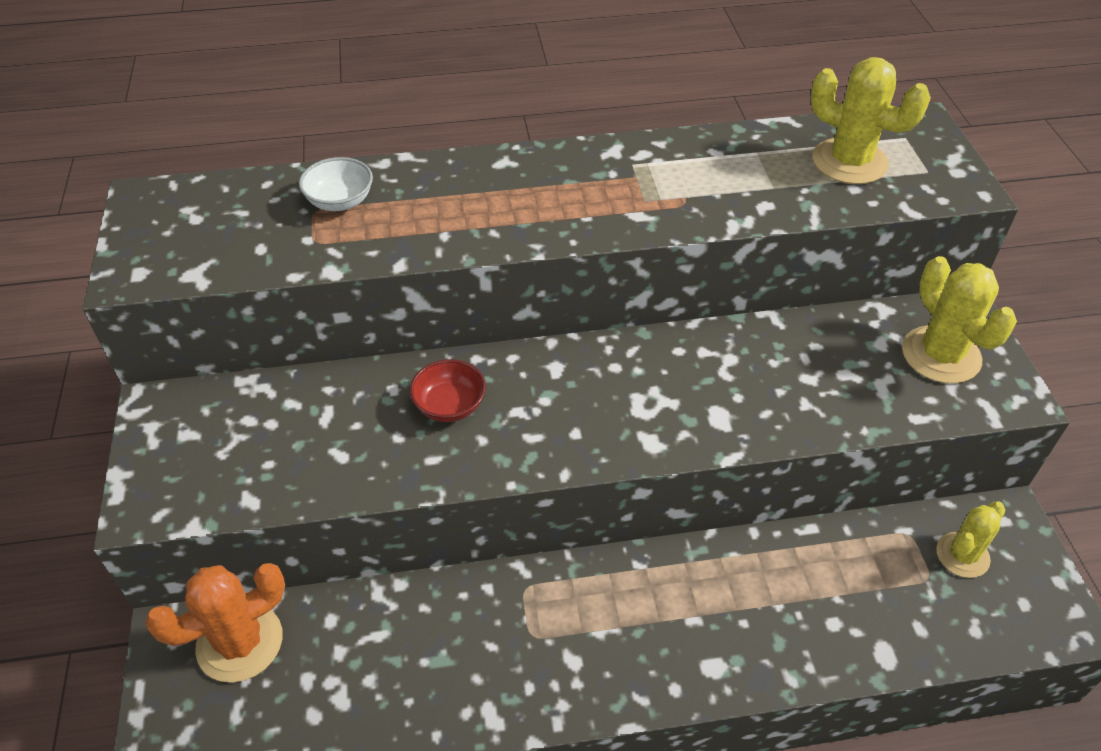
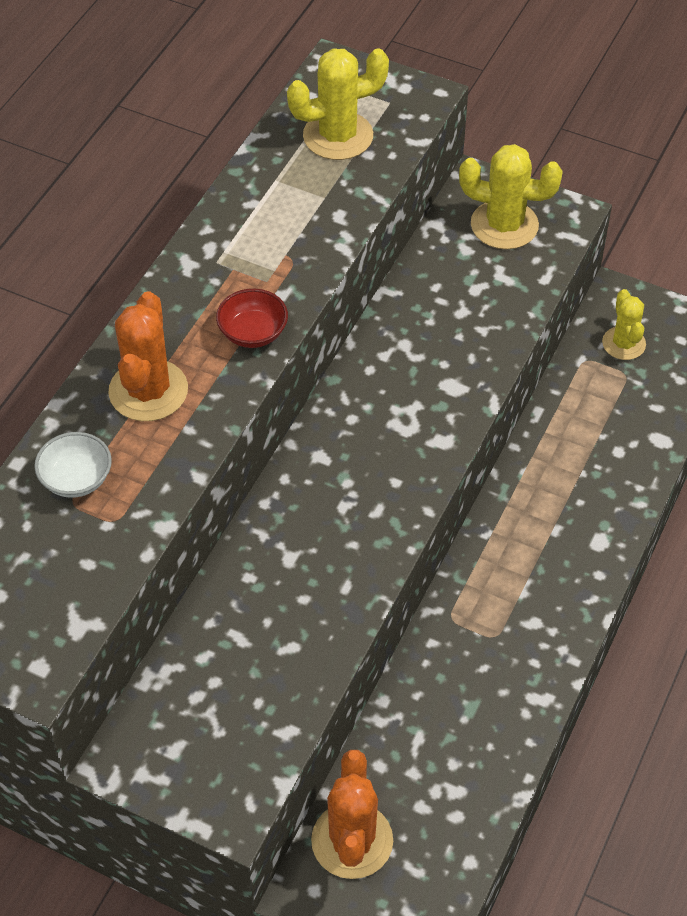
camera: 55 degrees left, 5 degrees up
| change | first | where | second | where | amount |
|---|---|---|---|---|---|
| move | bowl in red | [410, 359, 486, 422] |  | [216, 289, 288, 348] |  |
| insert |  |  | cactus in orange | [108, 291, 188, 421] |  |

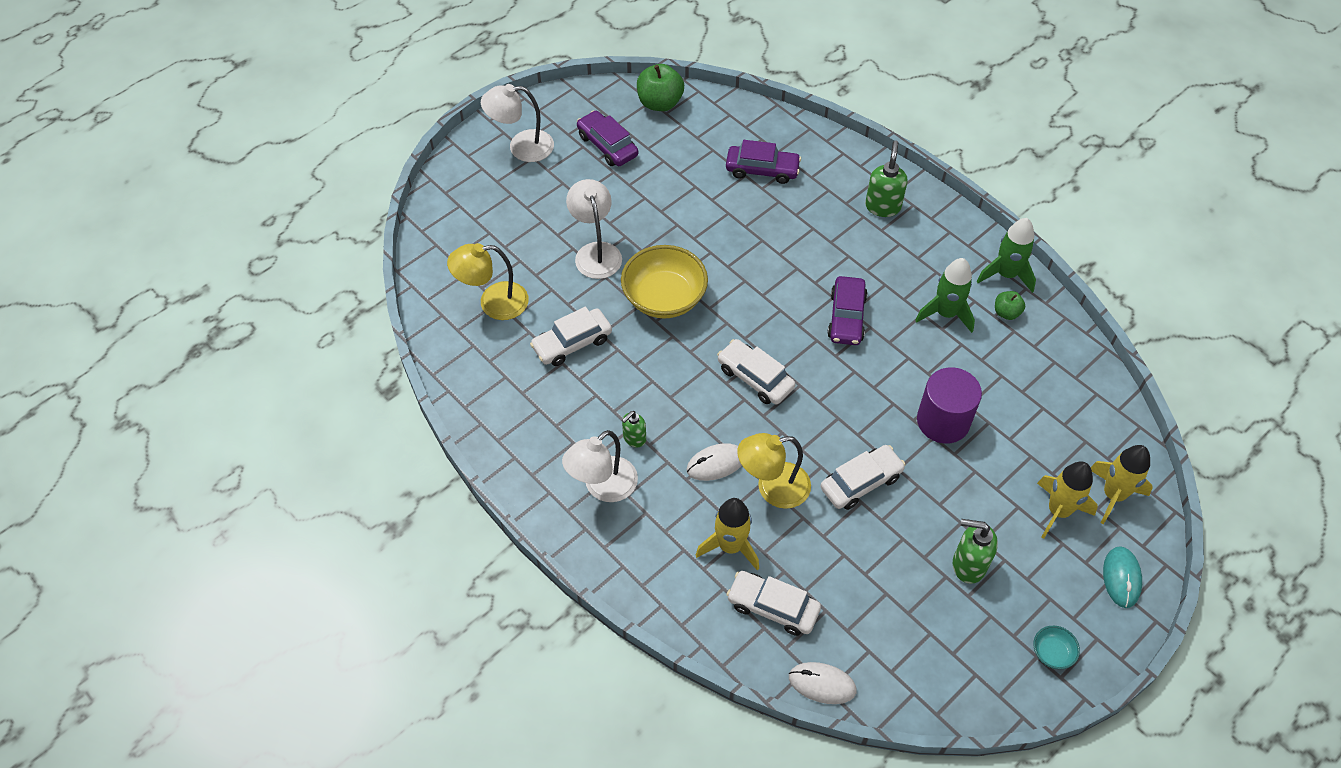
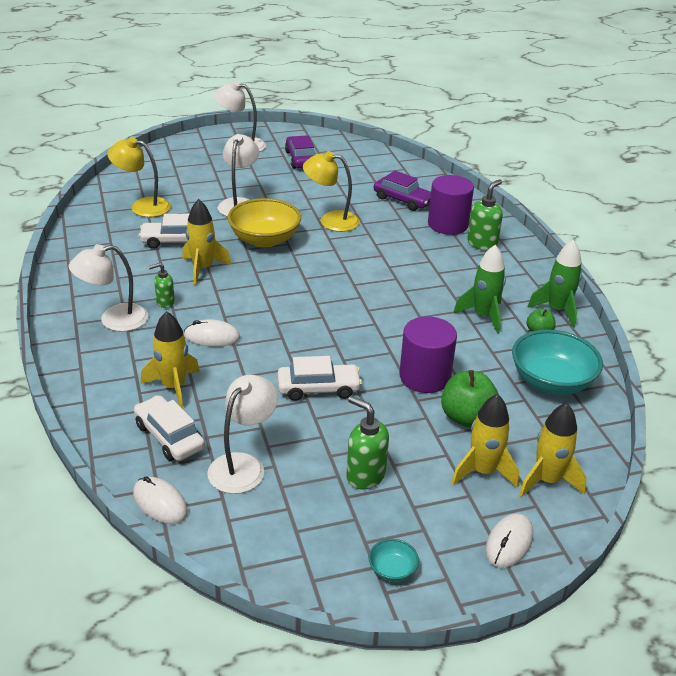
camera: 25 degrees right, 20 degrees down
| change | first | where | second | where | amount |
|---|---|---|---|---|---|
| move | apple in green | [637, 64, 684, 111] |  | [441, 370, 499, 427] |  |
| delete | car in white | [717, 339, 795, 404] |  |  |  |
| move | lamp in yellow | [737, 433, 811, 509] |  | [303, 151, 360, 232] |  |
| delete | car in purple | [827, 276, 868, 345] |  |  |  |
| recolor | mouse in turquoise | [1103, 546, 1142, 608] | mouse in white | [485, 513, 533, 568] |  |
| insert |  |  | rocket in yellow | [182, 199, 231, 285] |  |
| insert |  |  | lamp in white | [208, 375, 278, 494] |  |
| insert |  |  | cylinder in purple | [428, 175, 474, 235] |  |
| insert |  |  | bowl in turquoise | [512, 329, 603, 395] |  |

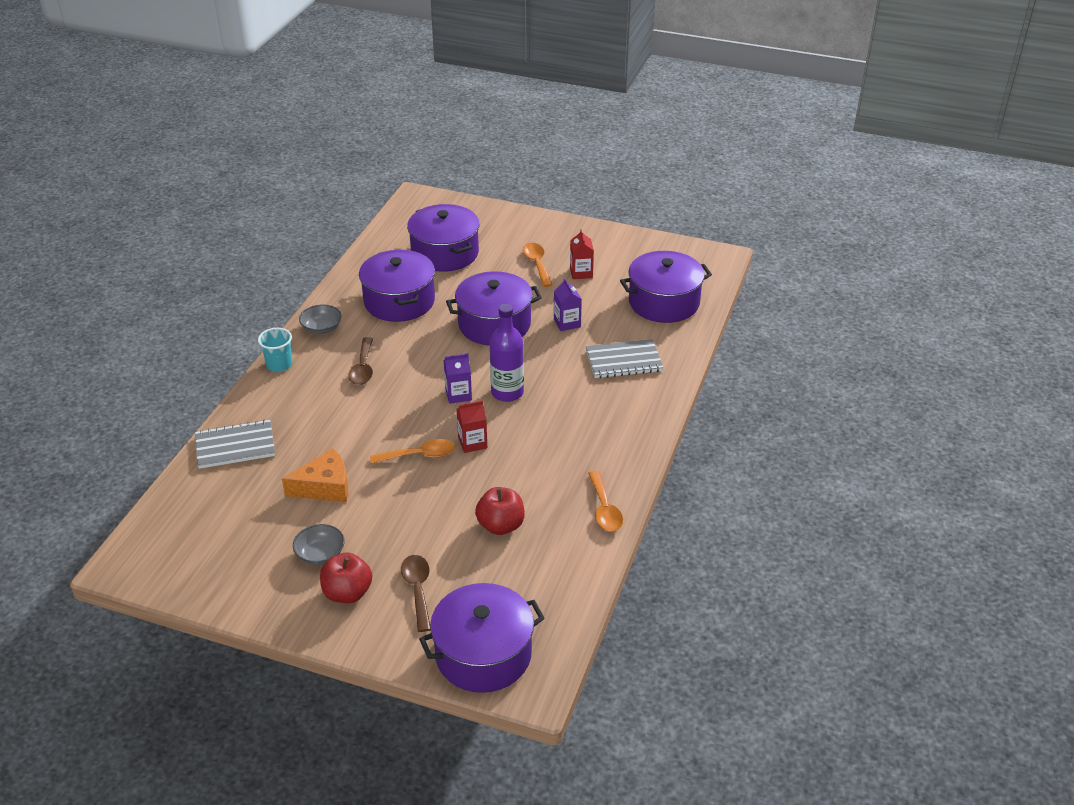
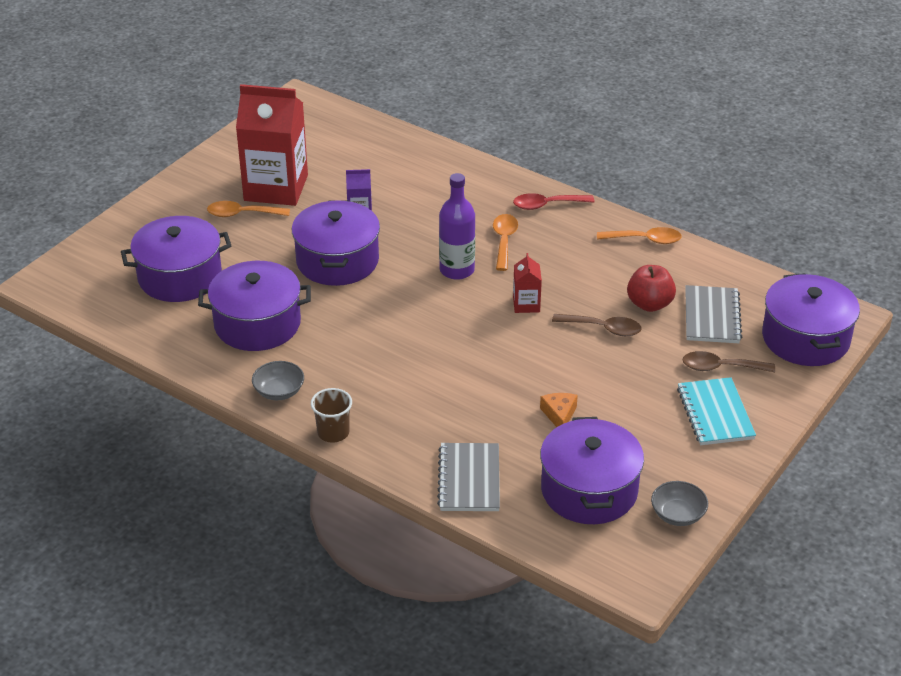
camera: 75 degrees left, 0 degrees up
| change | first | where | second | where | amount |
|---|---|---|---|---|---|
| recolor | cup in turquoise | [258, 328, 292, 372] | cup in brown | [311, 388, 352, 443] |  |
| resize | cheese in orange | [282, 448, 348, 502] |  | [540, 393, 578, 427] | x0.62 |
| move | bowl in grey | [293, 524, 345, 565] |  | [651, 481, 708, 526] |  |
| replace | apple in red | [320, 552, 372, 603] | notebook in turquoise | [677, 377, 756, 445] |  |
| move | spoon in brown | [348, 337, 373, 385] |  | [552, 314, 642, 336] |  |
| move | spoon in orange | [370, 439, 455, 464] |  | [493, 214, 518, 271] |  |
| delete | carton in purple | [444, 354, 472, 404] |  |  |  |
| resize | carton in red | [570, 229, 594, 279] |  | [236, 84, 308, 206] | x2.30 |
| move | notebook in grey | [586, 339, 664, 378] |  | [685, 285, 742, 343] |  |
| move | pot in purple | [620, 251, 712, 323] |  | [540, 417, 644, 524] |  |
| insert |  |  | spoon in red | [513, 193, 595, 210] |  |

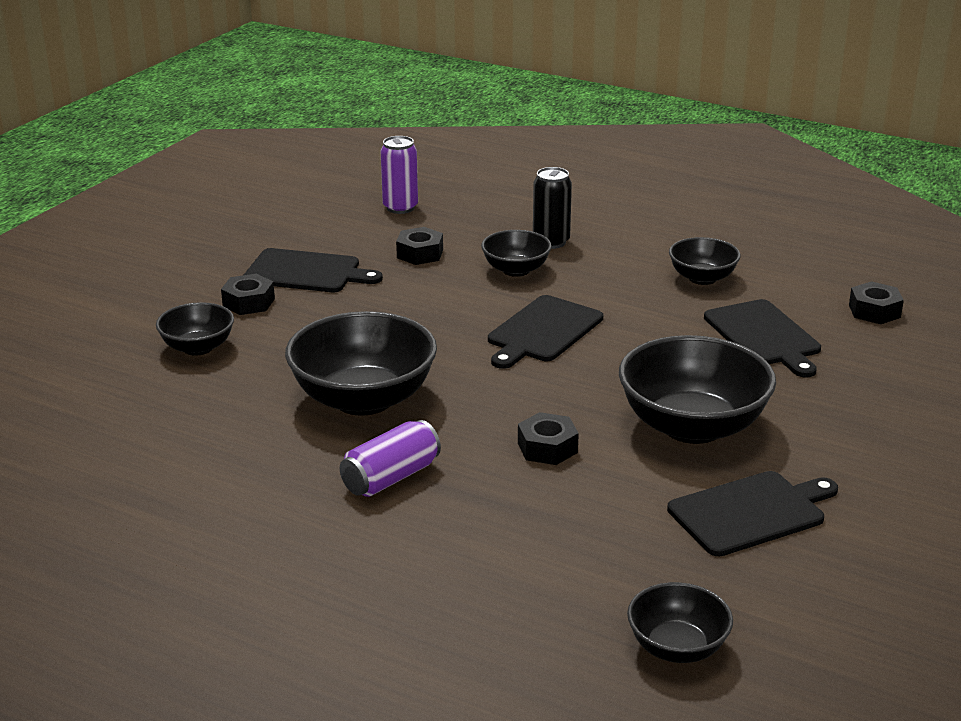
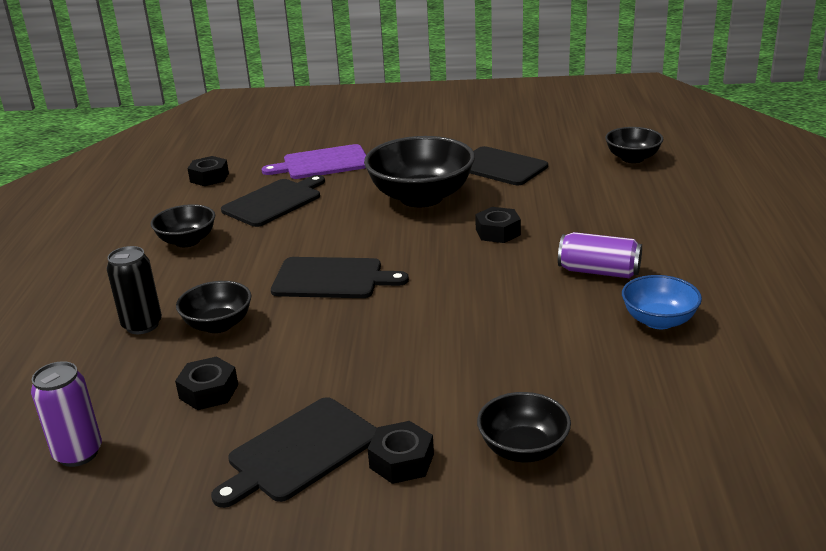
camera: 115 degrees left, 0 degrees up
| change | first | where | second | where | amount |
|---|---|---|---|---|---|
| rotate | cutting board in black | [244, 248, 383, 292] |  | [211, 397, 377, 508] | 120 degrees counterclockwise |
| delete | bowl in black | [285, 311, 437, 416] |  |  |  |
| insert |  |  | cutting board in purple | [262, 144, 366, 179] |  |
| insert |  |  | bowl in blue | [622, 275, 702, 329] |  |

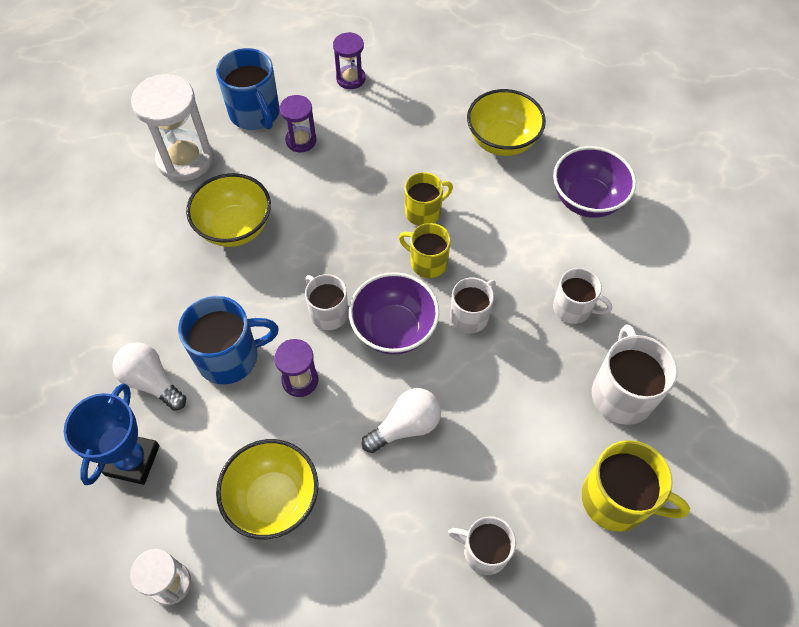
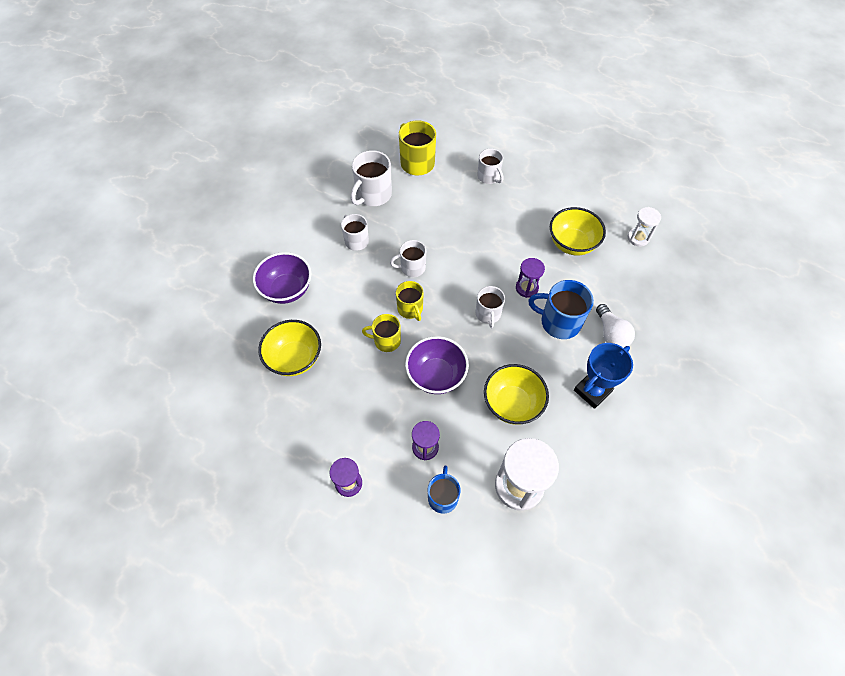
camera: 145 degrees left, 0 degrees up
| change | first | where | second | where | amount |
|---|---|---|---|---|---|
| move | trophy in blue | [64, 383, 160, 485] |  | [574, 343, 633, 409] |  |
| resize | mug in blue | [216, 48, 280, 130] |  | [428, 466, 461, 514] | x0.65 |
| move | bowl in purple | [349, 272, 439, 355] |  | [405, 336, 469, 394] |  |
| delete | light bulb in white | [362, 388, 441, 453] |  |  |  |

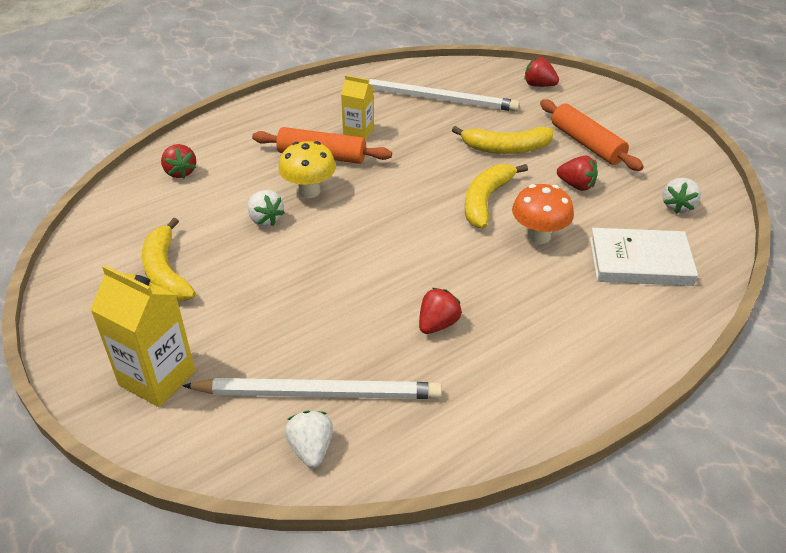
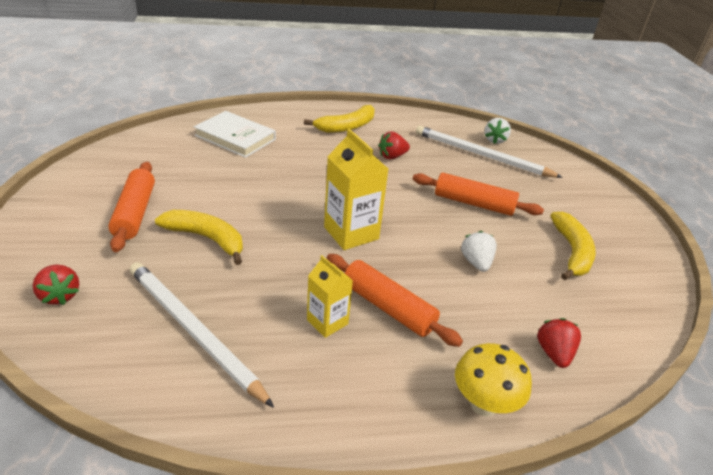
camera: 155 degrees left, 5 degrees down
| change | first | where | second | where | amount |
|---|---|---|---|---|---|
| move | carton in yellow | [90, 265, 195, 407] |  | [324, 129, 388, 250] |  |
| move | mushroom in yellow | [278, 141, 336, 198] |  | [455, 343, 532, 417] |  |
| move | banana in yellow | [465, 164, 528, 229] |  | [304, 105, 374, 133] |  |
| delete | mushroom in orange | [512, 184, 574, 244] |  |  |  |
| delete | strawberry in red | [557, 156, 598, 191] |  |  |  |
| delete | strawberry in white | [663, 178, 701, 214] |  |  |  |
| insert |  |  | rolling pin in orange | [413, 173, 544, 216] |  |

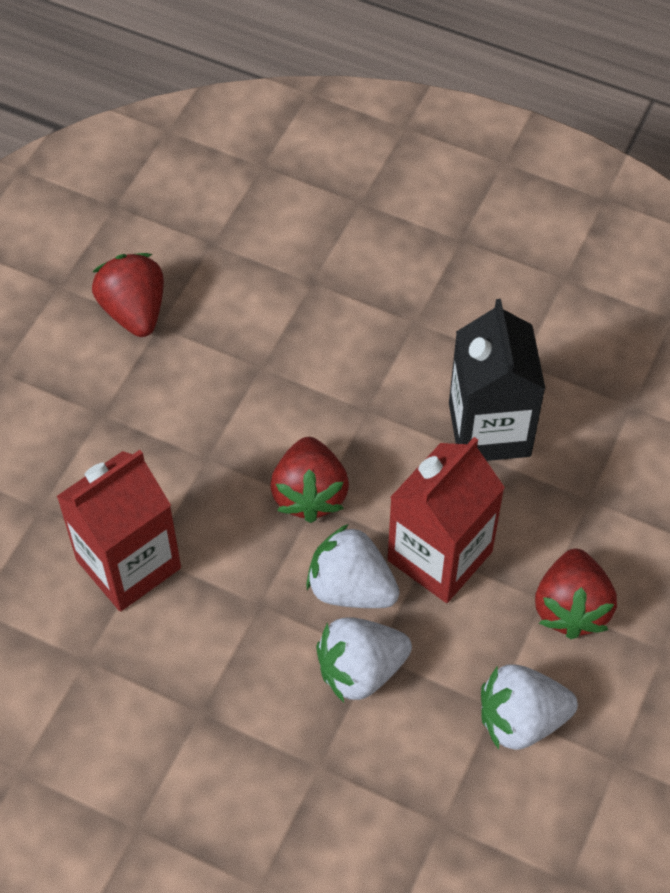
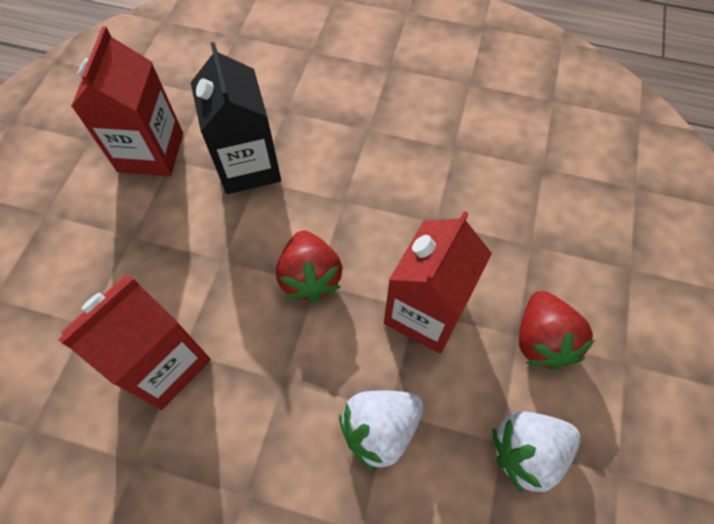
camera: 10 degrees left, 5 degrees up
| change | first | where | second | where | amount |
|---|---|---|---|---|---|
| replace | strawberry in red | [92, 253, 164, 337] | carton in red | [71, 26, 183, 176] |  |
| delete | strawberry in white | [306, 524, 400, 608] |  |  |  |
| move | carton in black | [449, 299, 546, 461] |  | [191, 42, 281, 194] |  |

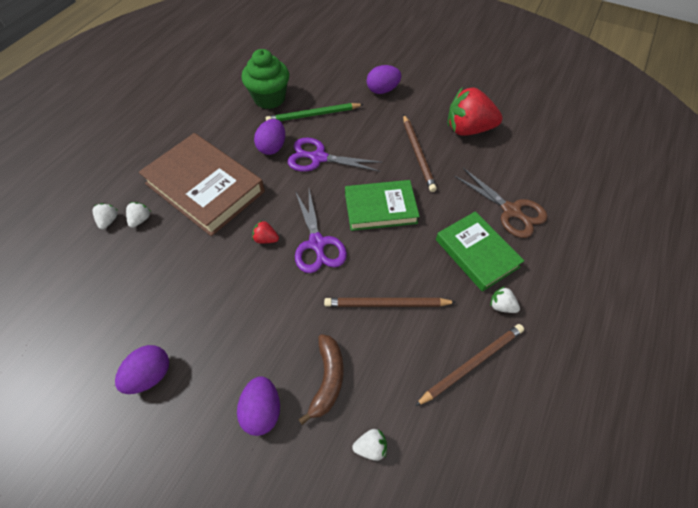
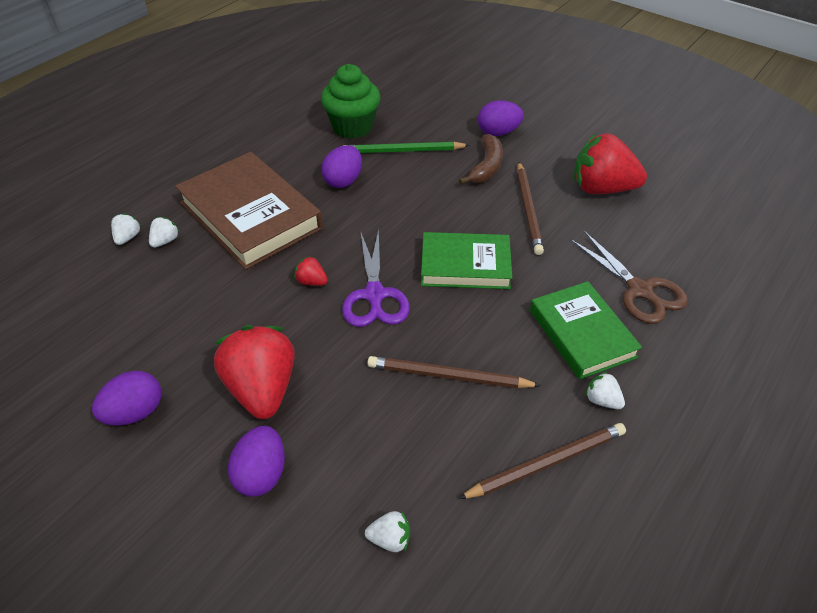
camera: 10 degrees right, 10 degrees down
| change | first | where | second | where | amount |
|---|---|---|---|---|---|
| delete | scissors in purple | [288, 137, 382, 172] |  |  |  |
| move | banana in brown | [298, 334, 344, 425] |  | [459, 134, 503, 184] |  |
| insert |  |  | strawberry in red | [214, 325, 295, 419] |  |

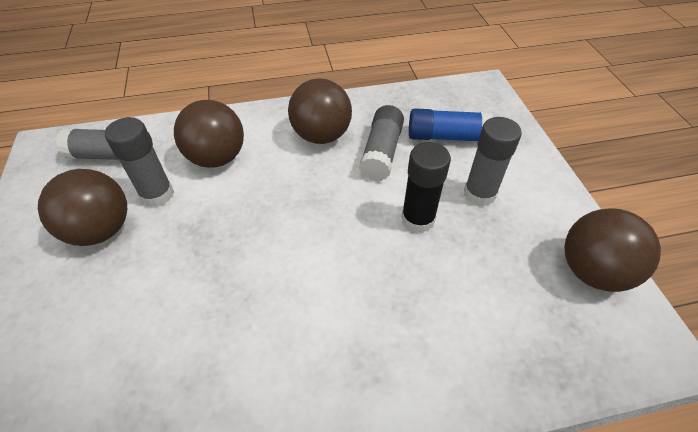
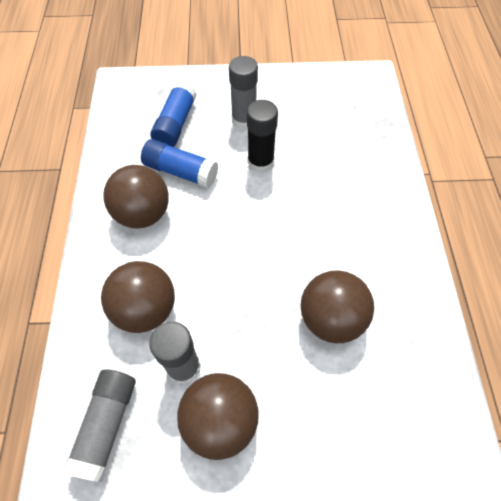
camera: 80 degrees left, 10 degrees up
| change | first | where | second | where | amount |
|---|---|---|---|---|---|
| recolor | glue stick in grey | [359, 105, 404, 181] | glue stick in blue | [141, 139, 219, 188] |  |
| move | ball in brown | [564, 208, 661, 292] |  | [301, 270, 374, 343] |  |

